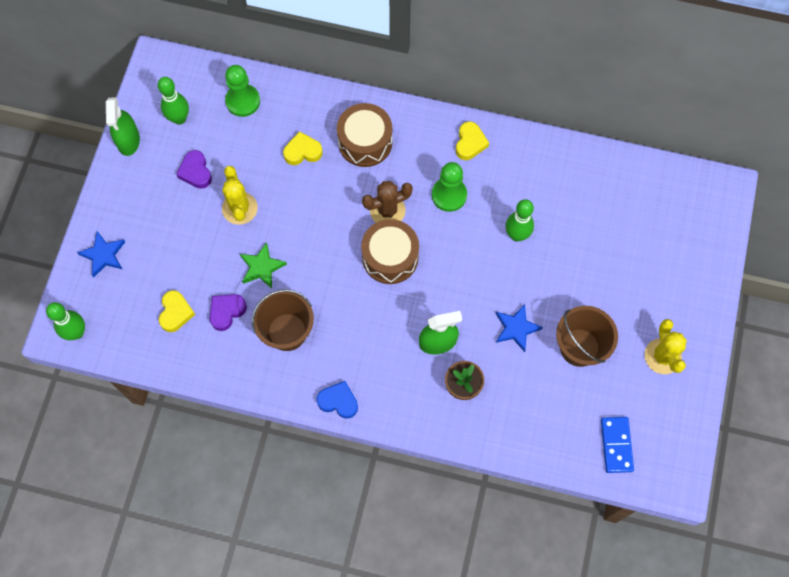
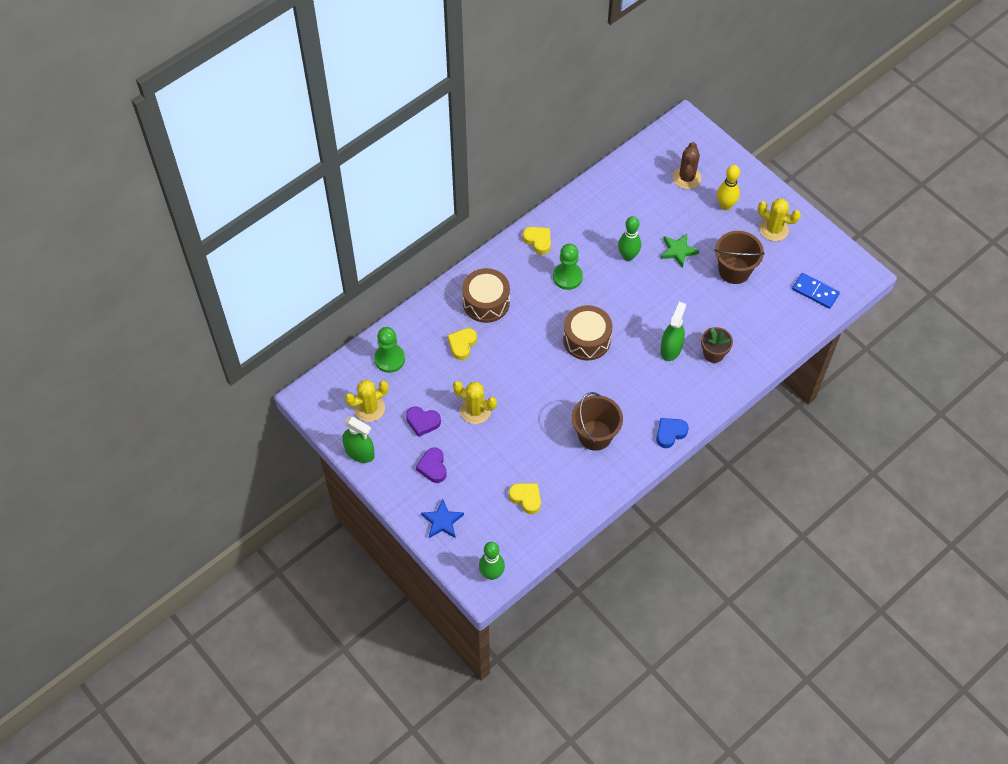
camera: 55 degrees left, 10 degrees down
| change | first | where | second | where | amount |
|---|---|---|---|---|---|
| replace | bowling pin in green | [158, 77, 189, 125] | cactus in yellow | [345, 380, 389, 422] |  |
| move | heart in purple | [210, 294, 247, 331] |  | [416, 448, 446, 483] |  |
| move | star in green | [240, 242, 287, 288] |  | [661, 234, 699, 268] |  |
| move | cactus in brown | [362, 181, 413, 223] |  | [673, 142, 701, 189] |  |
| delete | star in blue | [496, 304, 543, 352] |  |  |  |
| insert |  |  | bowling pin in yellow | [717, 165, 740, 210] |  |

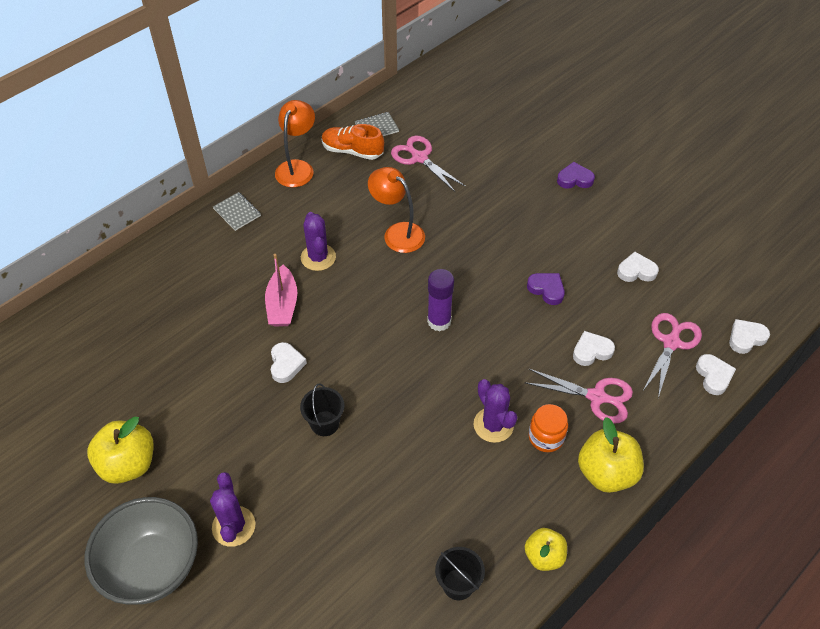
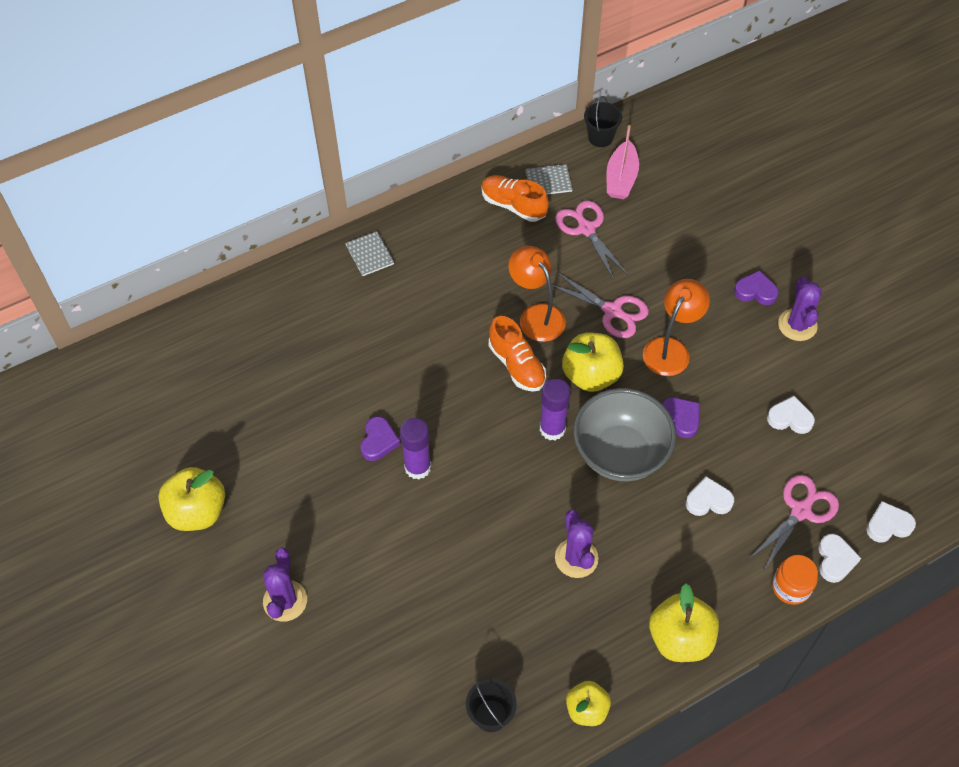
camera: 15 degrees right, 5 degrees up
| change | first | where | second | where | amount |
|---|---|---|---|---|---|
| move | bowl in grey | [85, 497, 198, 605] |  | [573, 388, 676, 481] |  |
| move | boat in pink | [265, 254, 297, 326] |  | [607, 125, 639, 199] |  |
| recolor | heart in white | [271, 342, 307, 383] | heart in purple | [360, 417, 400, 461] |  |
| move | lamp in orange | [275, 100, 315, 187] |  | [643, 279, 710, 376] |  |
| move | bucket in black | [300, 383, 344, 436] |  | [584, 96, 622, 147] |  |
| move | cactus in purple | [301, 212, 336, 271] |  | [778, 277, 822, 341] |  |
| move | scissors in pink | [524, 369, 633, 424] |  | [552, 272, 649, 338] |  |
| move | jar in orange | [529, 404, 568, 452] |  | [772, 555, 818, 605] |  |
| insert |  |  | glue stick in purple | [400, 418, 431, 480] |  |
| insert |  |  | shoe in orange | [489, 316, 546, 392] |  |
| insert |  |  | apple in yellow | [562, 333, 624, 392] |  |

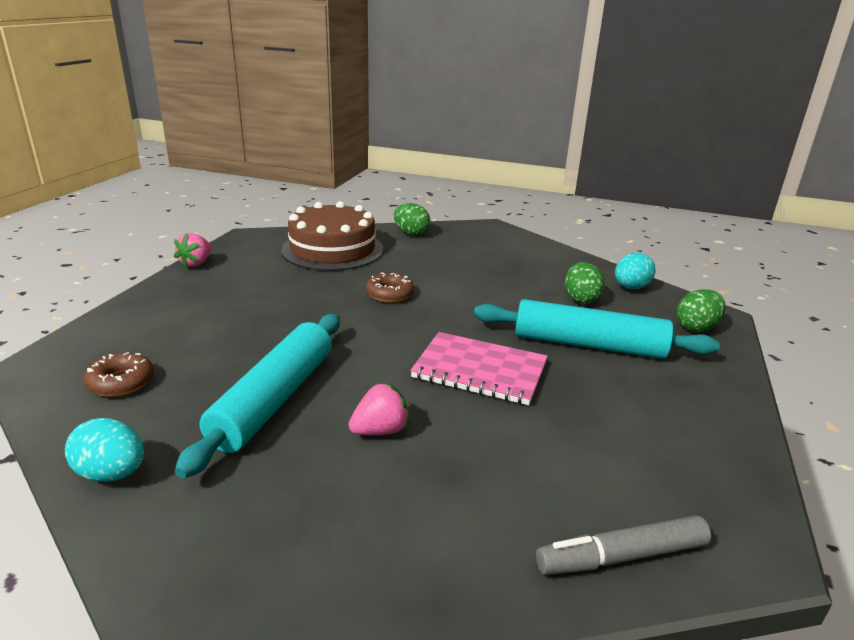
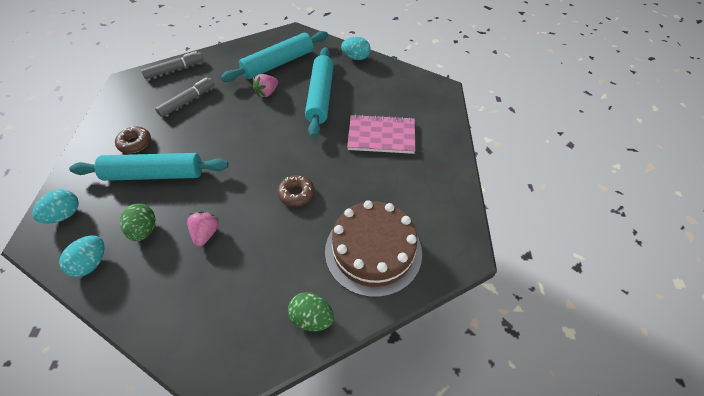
camera: 165 degrees right, 25 degrees up
| change | first | where | second | where | amount |
|---|---|---|---|---|---|
| move | donut in brown | [83, 352, 154, 397] |  | [115, 126, 151, 153] |  |
| move | strawberry in pink | [174, 233, 212, 268] |  | [187, 211, 219, 247] |  |
| move | notebook in pink | [410, 332, 548, 405] |  | [347, 114, 415, 154] |  |
| recolor | egg in green | [676, 289, 725, 332] | egg in turquoise | [32, 189, 79, 224] |  |
| insert |  |  | marker in grey | [155, 77, 215, 117] |  |
| insert |  |  | rolling pin in turquoise | [221, 31, 328, 82] |  |

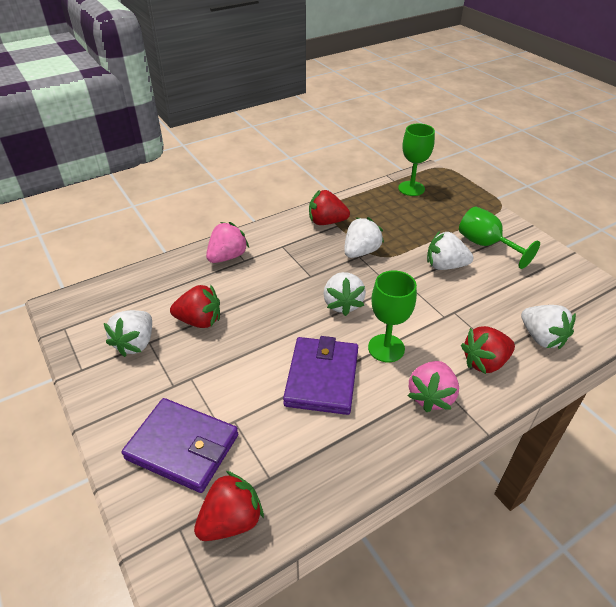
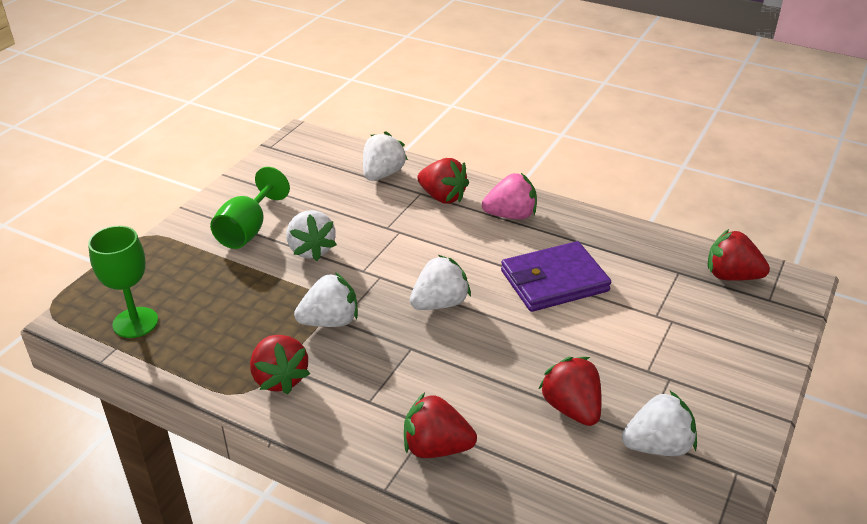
camera: 120 degrees left, 5 degrees down
| change | first | where | second | where | amount |
|---|---|---|---|---|---|
| delete | wallet in purple | [122, 398, 238, 493] |  |  |  |
| recolor | strawberry in pink | [206, 222, 249, 263] | strawberry in red | [404, 392, 477, 458] |  |
| rotate | strawberry in white | [344, 217, 384, 258] |  | [294, 272, 358, 327] | 150 degrees clockwise |
| delete | goblet in green | [368, 270, 417, 362] |  |  |  |

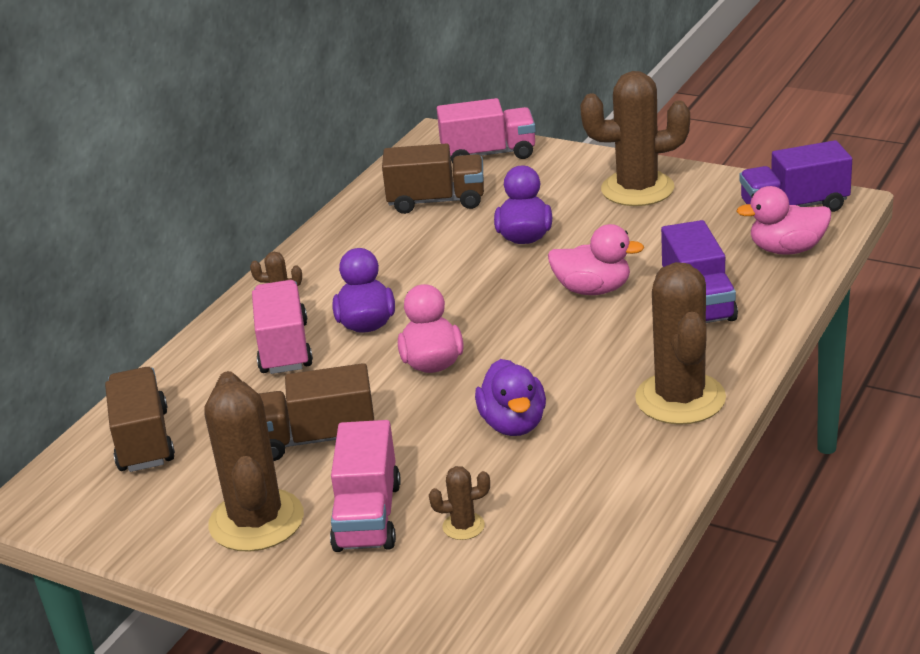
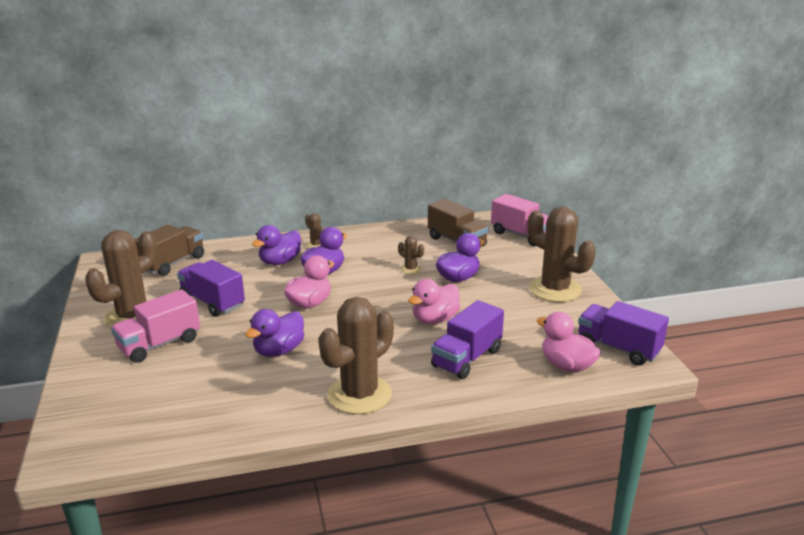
camera: 45 degrees right, 5 degrees down
| change | first | where | second | where | amount |
|---|---|---|---|---|---|
| replace | truck in pink | [252, 280, 313, 374] | duck in purple | [252, 225, 301, 265] |  |
| recolor | truck in brown | [259, 363, 375, 461] | truck in purple | [177, 260, 245, 317] |  |
| move | cactus in brown | [429, 466, 490, 540] |  | [398, 236, 424, 274] |  |
| rotate | duck in pink | [548, 224, 644, 295] |  | [409, 279, 460, 324] | 75 degrees clockwise |

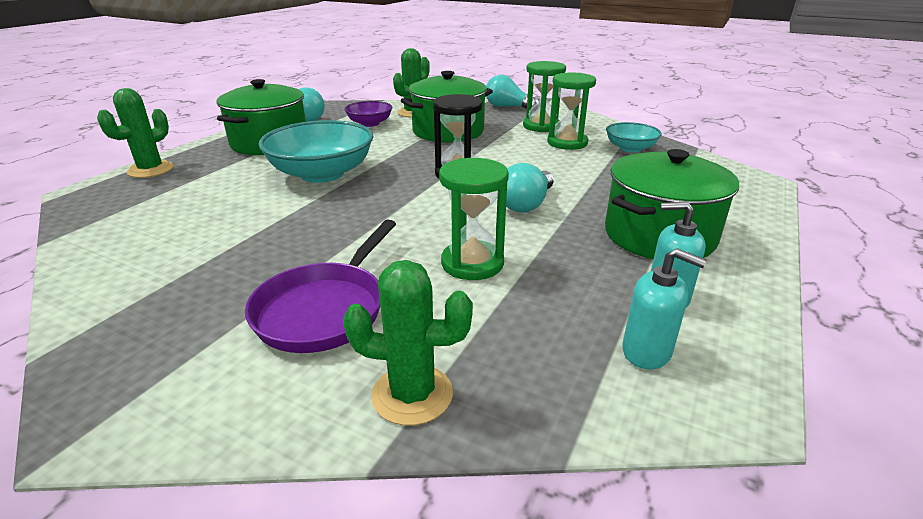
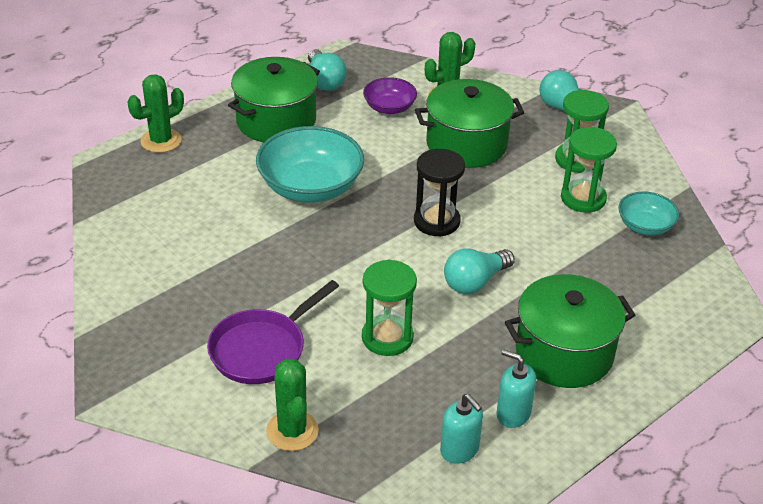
camera: 20 degrees right, 10 degrees up
| change | first | where | second | where | amount |
|---|---|---|---|---|---|
| rotate | cactus in green | [343, 260, 473, 426] |  | [266, 358, 319, 451] | 45 degrees clockwise |

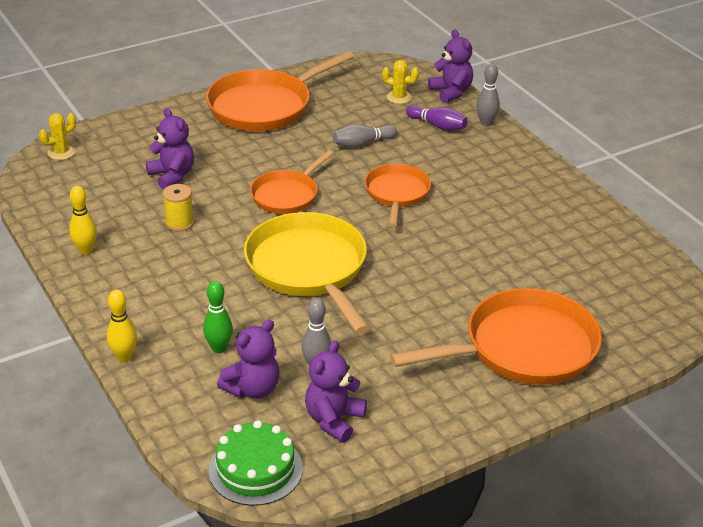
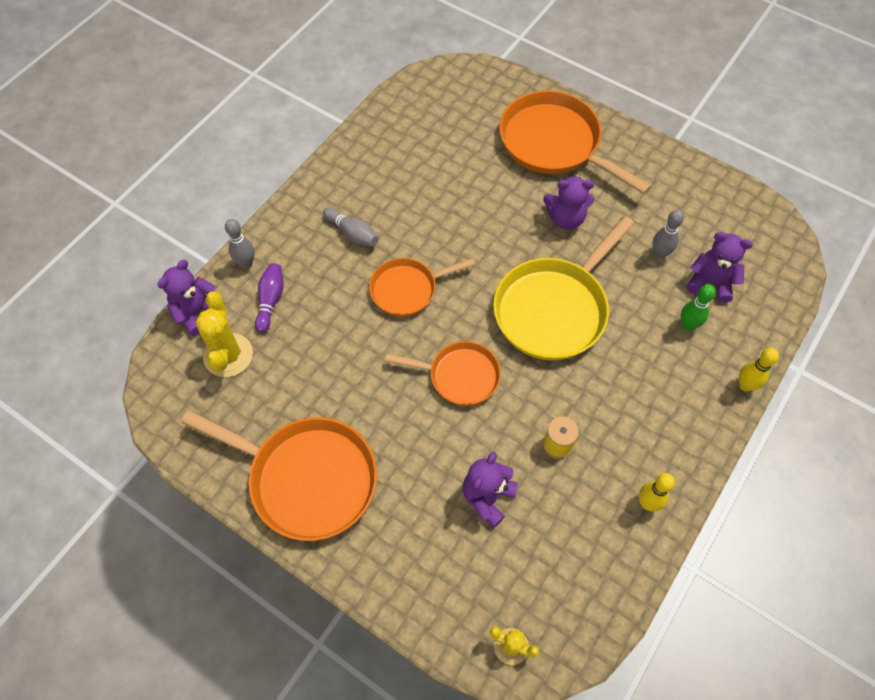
camera: 115 degrees left, 25 degrees up
| change | first | where | second | where | amount |
|---|---|---|---|---|---|
| delete | cake in green | [209, 420, 303, 506] |  |  |  |
| move | teddy bear in purple | [305, 340, 367, 443] |  | [543, 176, 594, 230] |  |
| move | bowling pin in grey | [333, 124, 397, 148] |  | [323, 207, 378, 247] |  |
| resize | cactus in yellow | [382, 60, 419, 104] |  | [195, 292, 253, 377] | x1.68 |

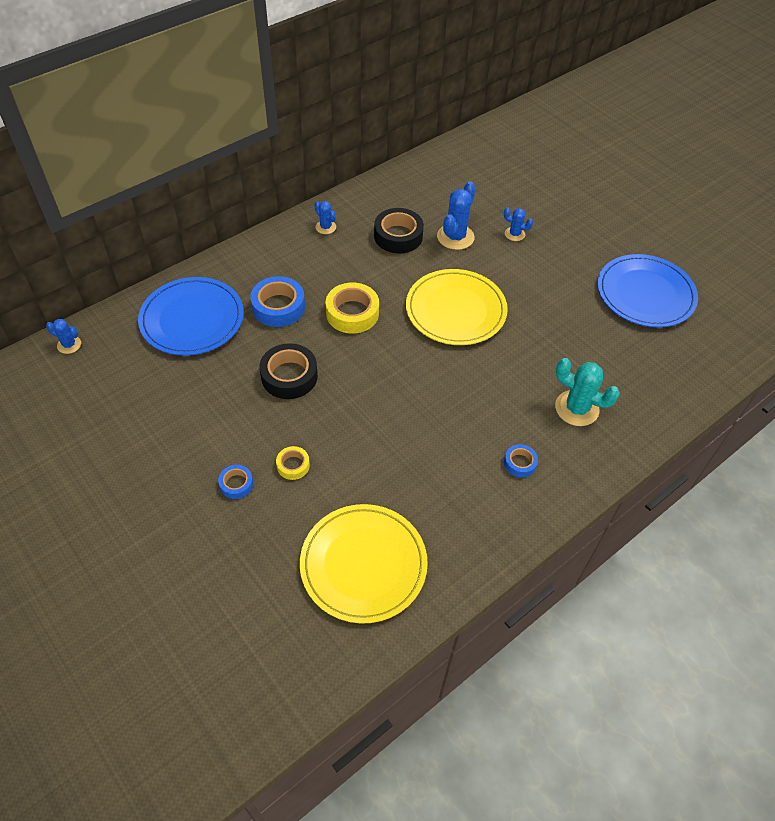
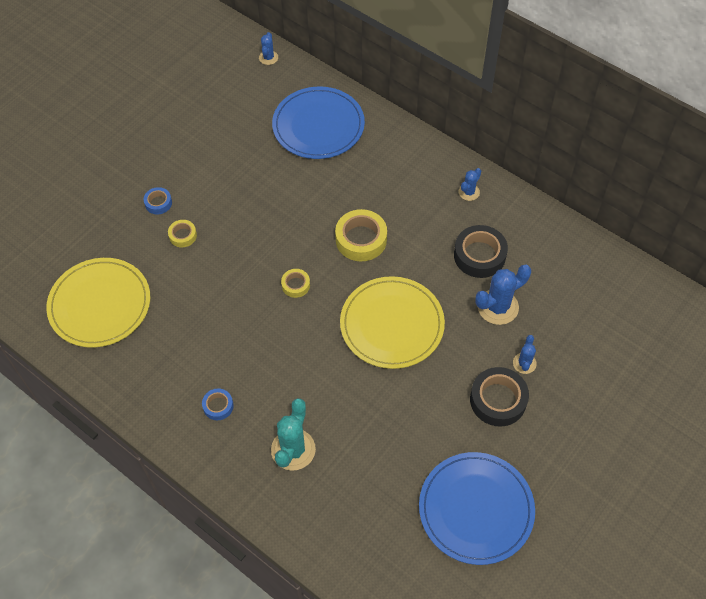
camera: 80 degrees right, 5 degrees up
| change | first | where | second | where | amount |
|---|---|---|---|---|---|
| delete | tape in blue | [250, 276, 305, 327] |  |  |  |
| move | tape in black | [259, 343, 318, 399] |  | [470, 367, 529, 427] |  |
| rotate | cactus in blue | [437, 181, 476, 250] |  | [475, 265, 531, 325] | 45 degrees counterclockwise |
| insert |  |  | tape in yellow | [281, 269, 310, 298] |  |

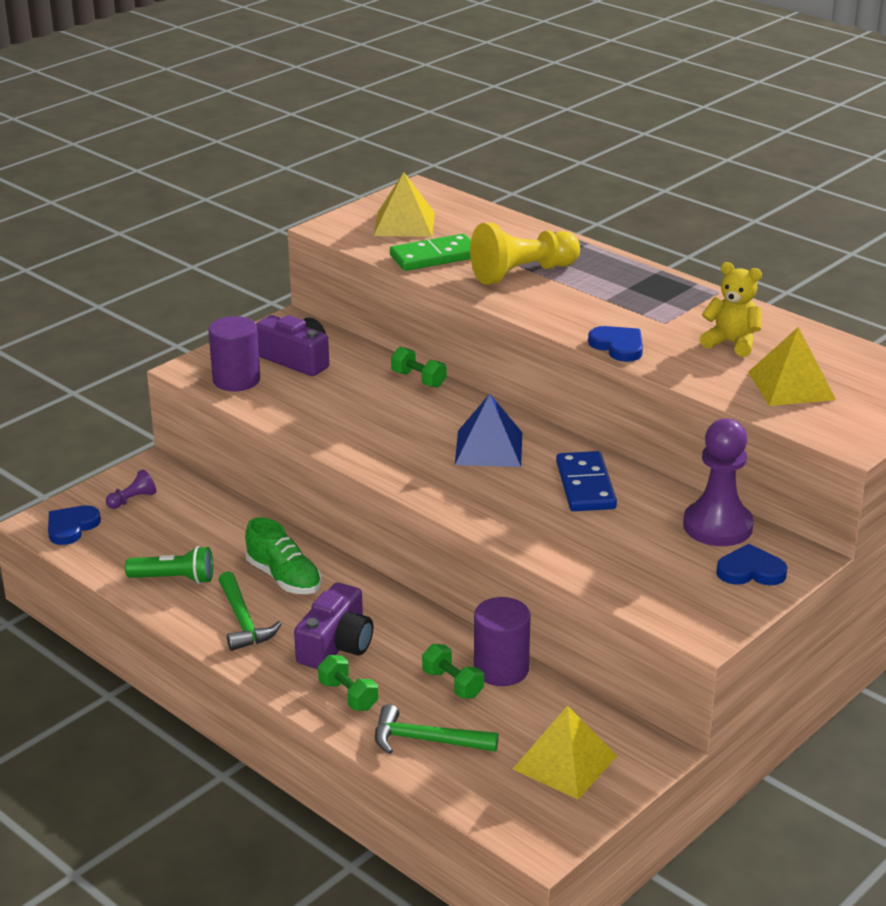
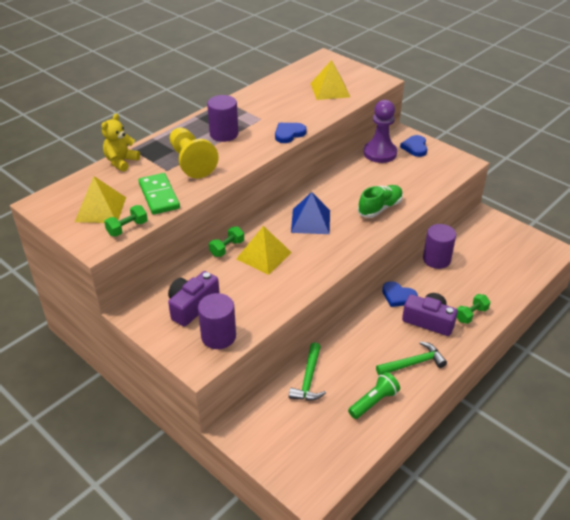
camera: 90 degrees left, 10 degrees up
| change | first | where | second | where | amount |
|---|---|---|---|---|---|
| move | heart in blue | [48, 505, 101, 545] |  | [382, 281, 418, 307] |  |
| delete | pawn in purple | [106, 469, 156, 509] |  |  |  |
| rotate | flashlight in green | [125, 546, 213, 584] |  | [348, 372, 400, 419] | 45 degrees clockwise |
| move | shoe in green | [245, 517, 322, 594] |  | [358, 185, 403, 218] |  |
| move | hammer in green | [375, 704, 499, 754] |  | [289, 343, 326, 400] |  |
| move | dumbbell in green | [422, 644, 484, 698] |  | [104, 205, 148, 237] |  |
| move | pyramid in yellow | [513, 705, 617, 799] |  | [236, 226, 292, 275] |  |
| delete | domino in blue | [556, 451, 617, 511] |  |  |  |
| move | teddy bear in yellow | [700, 262, 762, 357] |  | [101, 113, 140, 172] |  |
| insert |  |  | cylinder in purple | [207, 95, 238, 142] |  |

